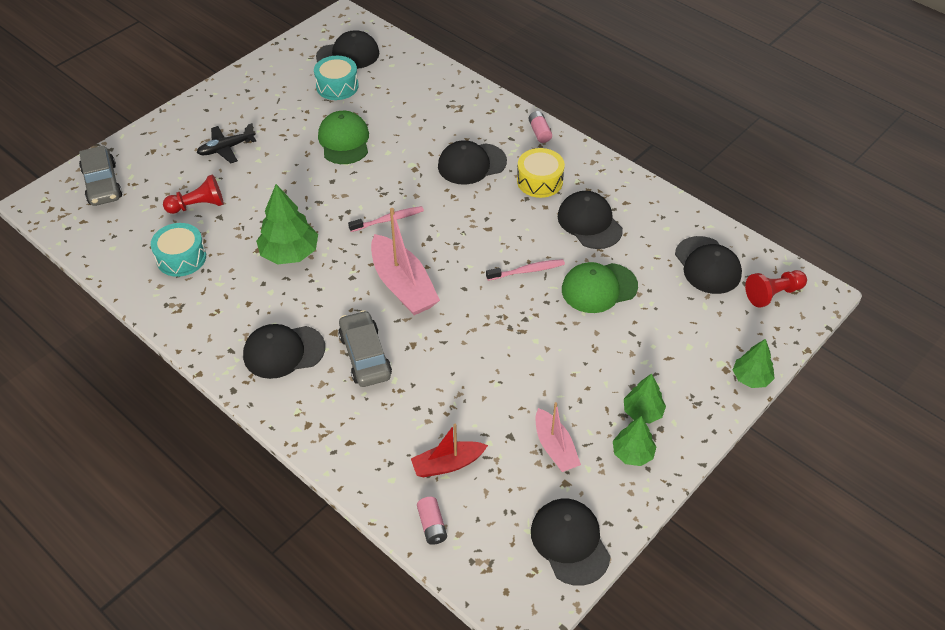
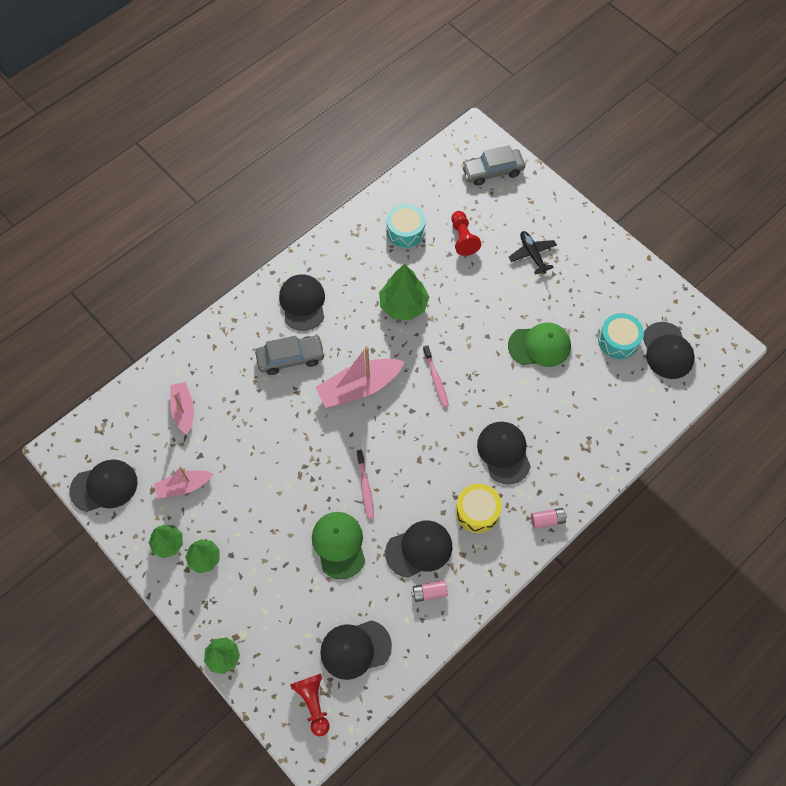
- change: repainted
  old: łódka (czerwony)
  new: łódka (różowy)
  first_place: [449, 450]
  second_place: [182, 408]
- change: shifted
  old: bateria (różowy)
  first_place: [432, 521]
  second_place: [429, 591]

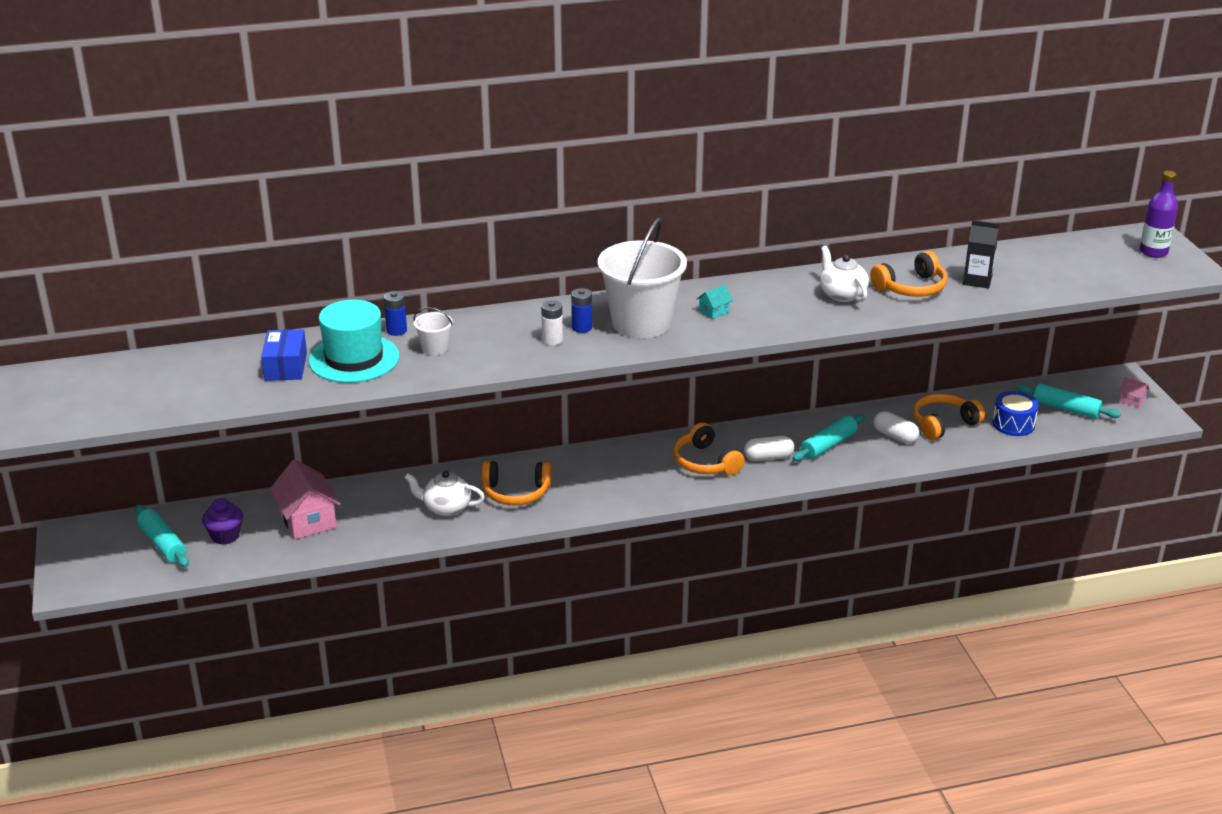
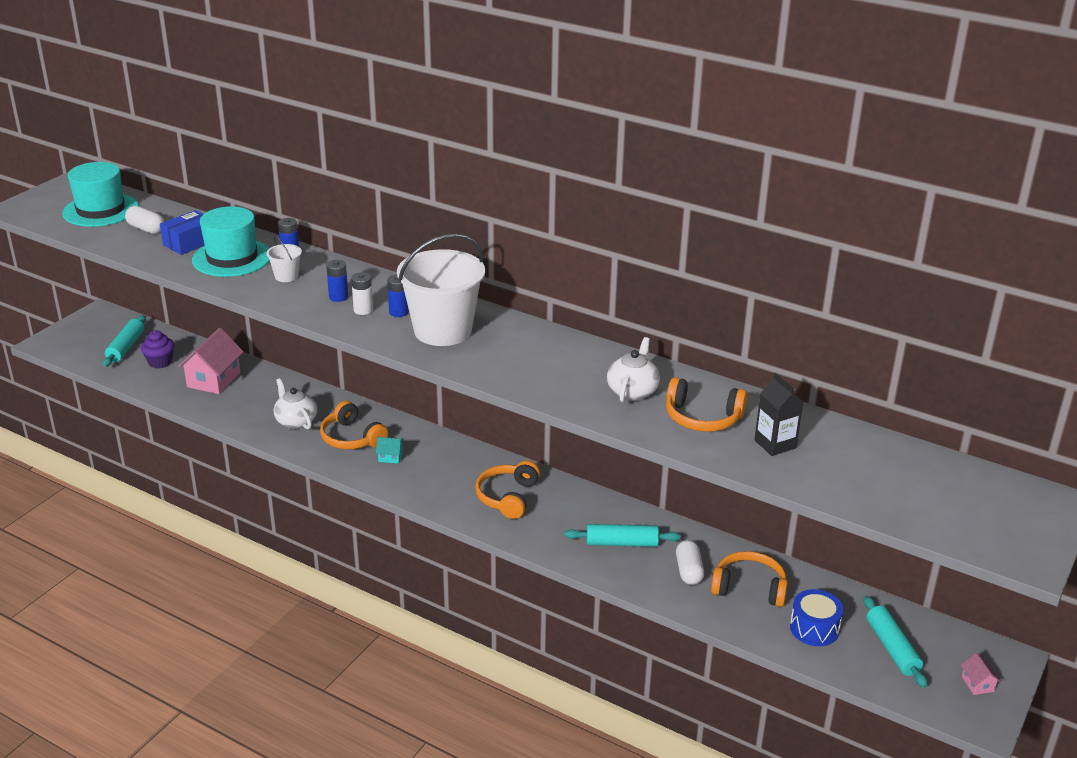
- change: shifted
  old: domek (turkusowy)
  first_place: [715, 301]
  second_place: [390, 450]
- change: shifted
  old: kapsułka (biały)
  first_place: [769, 448]
  second_place: [145, 220]
- change: gone
  old: butelka (fioletowy)
  first_place: [1159, 214]
- change: new
  new: kapelusz (turkusowy)
  second_place: [100, 194]
- change: new
  new: bateria (niebieski)
  second_place: [337, 281]

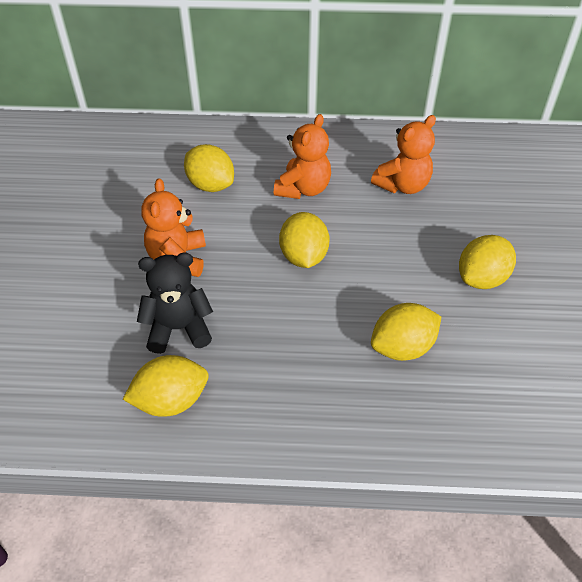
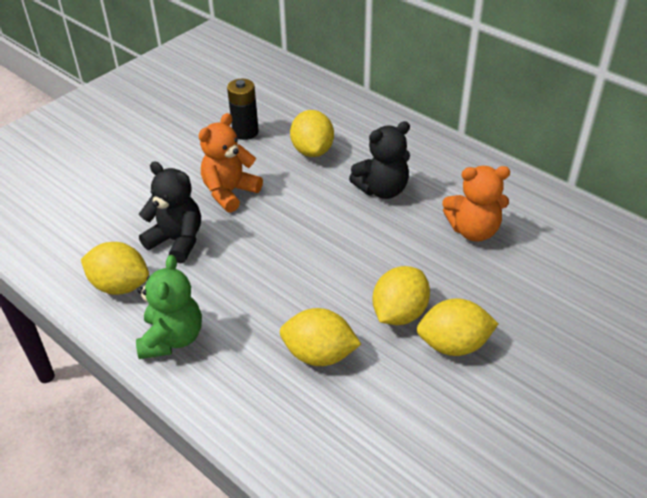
- change: repainted
  old: miś (pomarańczowy)
  new: miś (czarny)
  first_place: [302, 156]
  second_place: [379, 160]
- change: shifted
  old: cytryna (żółty)
  first_place: [304, 240]
  second_place: [401, 295]
- change: new
  new: miś (zielony)
  second_place: [169, 307]
- change: new
  new: bateria (czarny)
  second_place: [243, 109]

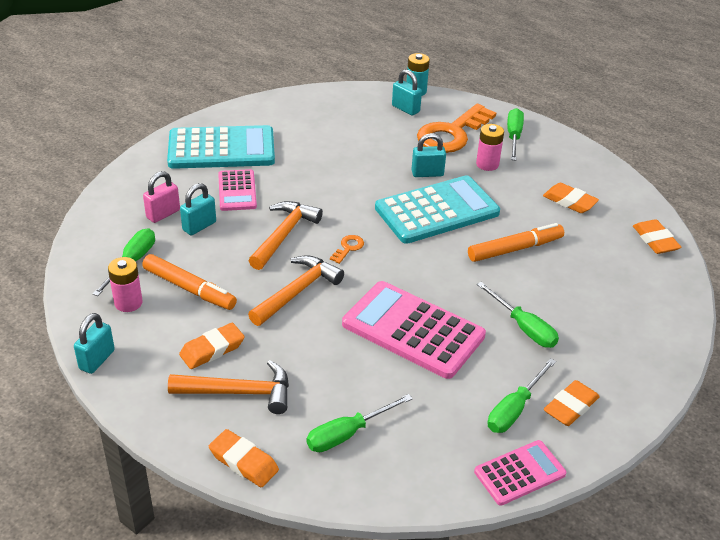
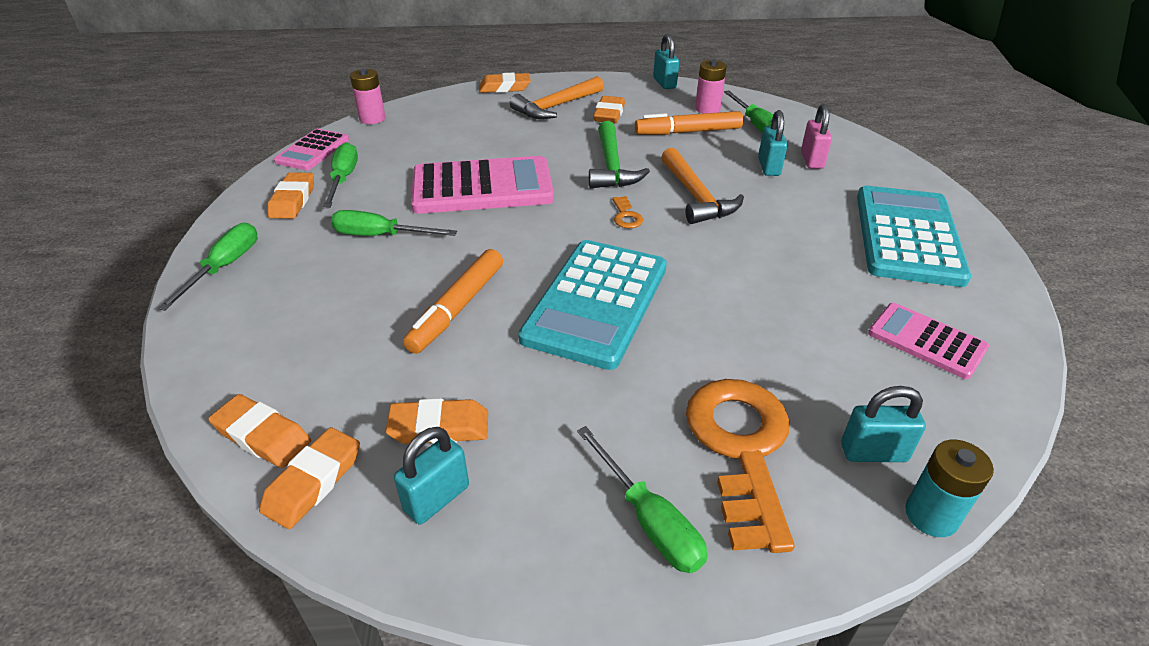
- change: rotated
  old: kalkulator (turkusowy)
  first_place: [221, 147]
  second_place: [914, 236]
  degrees: 150
- change: shifted
  old: kalkulator (różowy)
  first_place: [237, 190]
  second_place: [928, 341]
- change: repainted
  old: młotek (pomarańczowy)
  new: młotek (zielony)
  first_place: [296, 290]
  second_place: [619, 154]
- change: shifted
  old: śrubokręt (zielony)
  first_place: [360, 423]
  second_place: [207, 267]
- change: shifted
  old: kłódka (turkusowy)
  first_place: [428, 155]
  second_place: [431, 475]
- change: shifted
  old: bateria (różowy)
  first_place: [490, 147]
  second_place: [368, 96]
- change: new
  new: gumka do mazania (pomarańczowy)
  second_place: [309, 478]

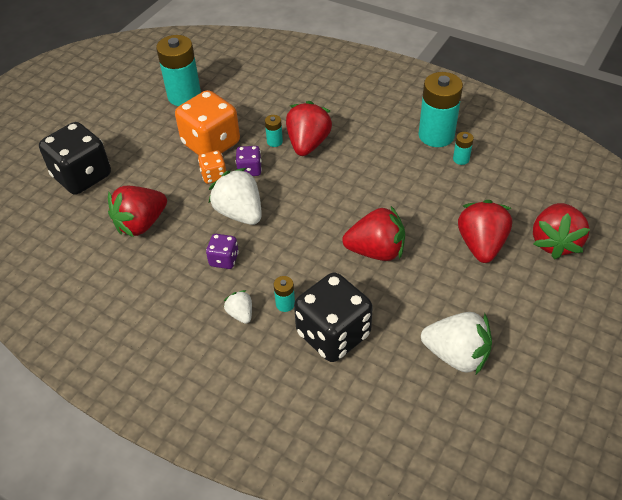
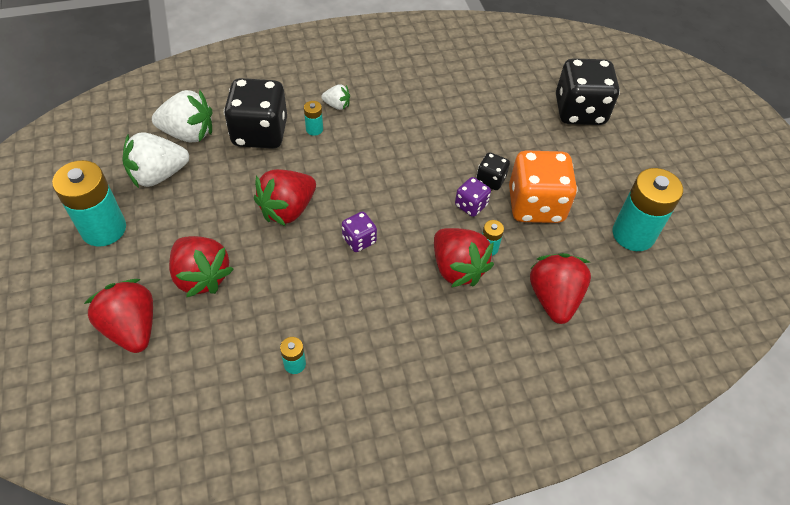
- change: shifted
  old: truskawka (czerwony)
  first_place: [137, 211]
  second_place: [560, 288]
- change: repainted
  old: kostka do gry (pomarańczowy)
  new: kostka do gry (czarny)
  first_place: [212, 167]
  second_place: [493, 171]
- change: shifted
  old: kostka do gry (fioletowy)
  first_place: [222, 251]
  second_place: [359, 232]
- change: shifted
  old: truskawka (biały)
  first_place: [235, 196]
  second_place: [182, 116]
- change: shifted
  old: bateria (turkusowy)
  first_place: [440, 109]
  second_place: [89, 203]

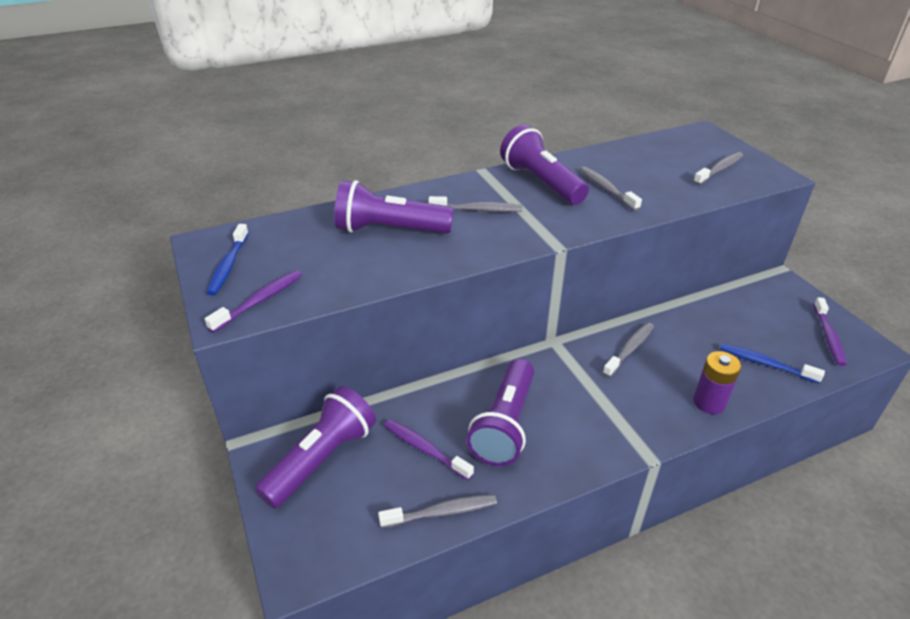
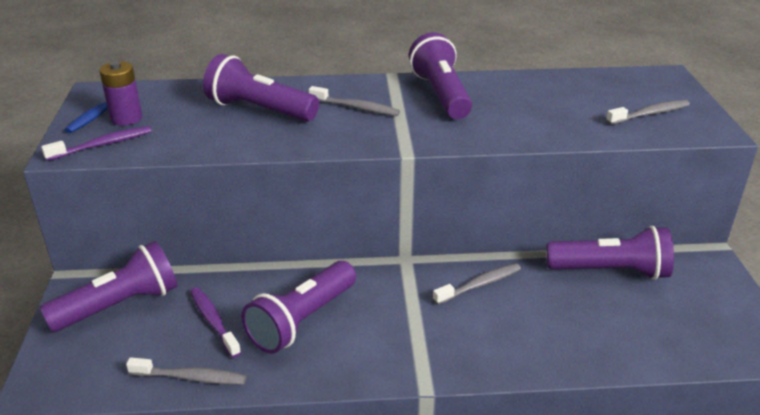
- change: gone
  old: szczoteczka do zębów (szary)
  first_place: [611, 189]
- change: shifted
  old: bateria (fioletowy)
  first_place: [717, 382]
  second_place: [120, 93]
- change: gone
  old: szczoteczka do zębów (niebieski)
  first_place: [772, 363]
- change: gone
  old: szczoteczka do zębów (fioletowy)
  first_place: [830, 331]
- change: new
  new: latarka (fioletowy)
  second_place: [610, 252]

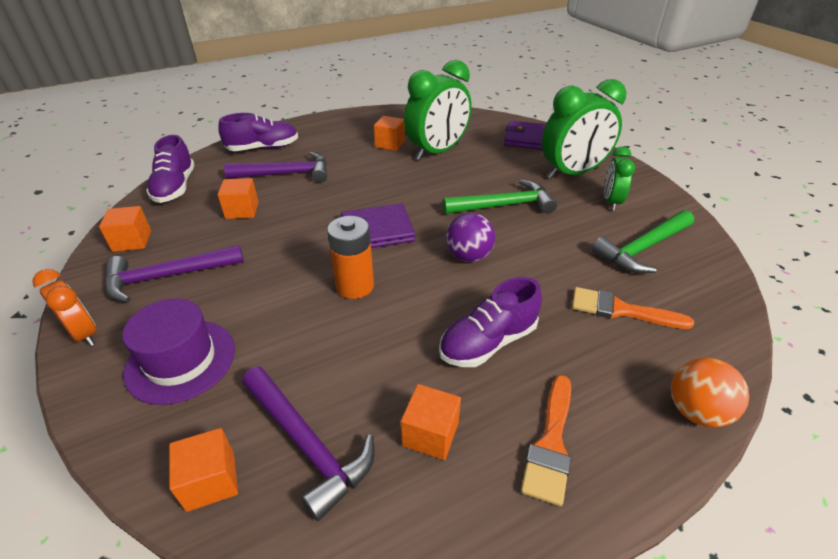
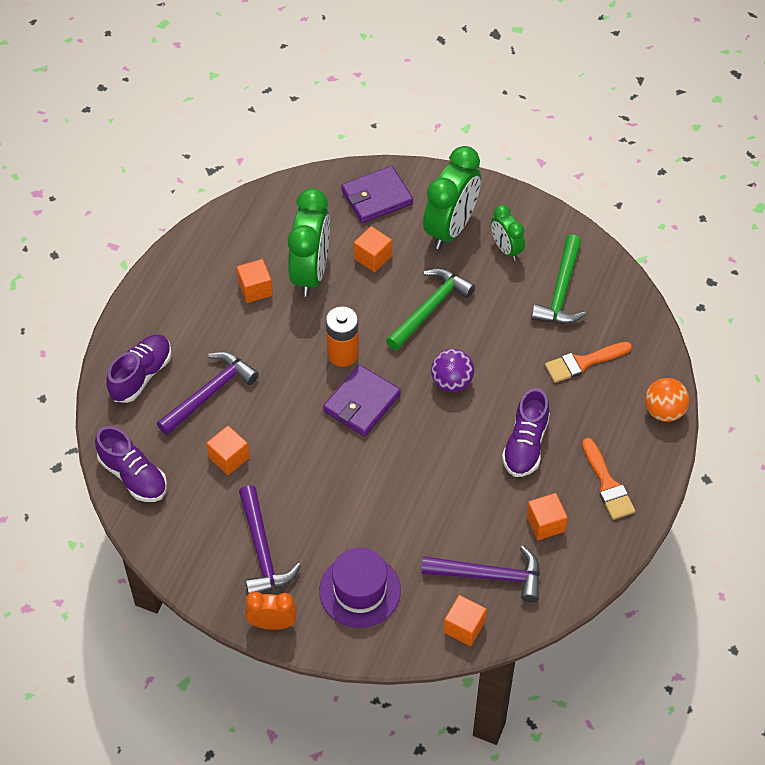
- change: shifted
  old: sześcian (pomarańczowy)
  first_place: [125, 229]
  second_place: [373, 249]
- change: rotated
  old: młotek (fioletowy)
  first_place: [174, 273]
  second_place: [270, 539]
  degrees: -45
- change: shifted
  old: bateria (pomarańczowy)
  first_place: [350, 257]
  second_place: [342, 336]

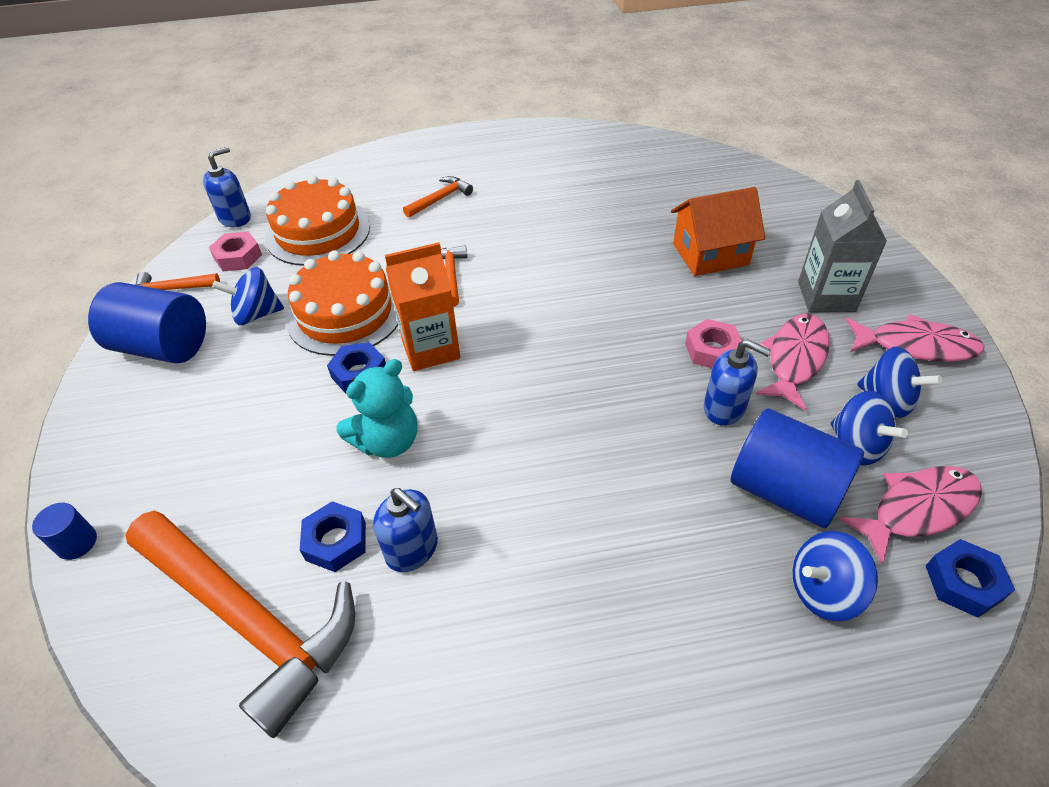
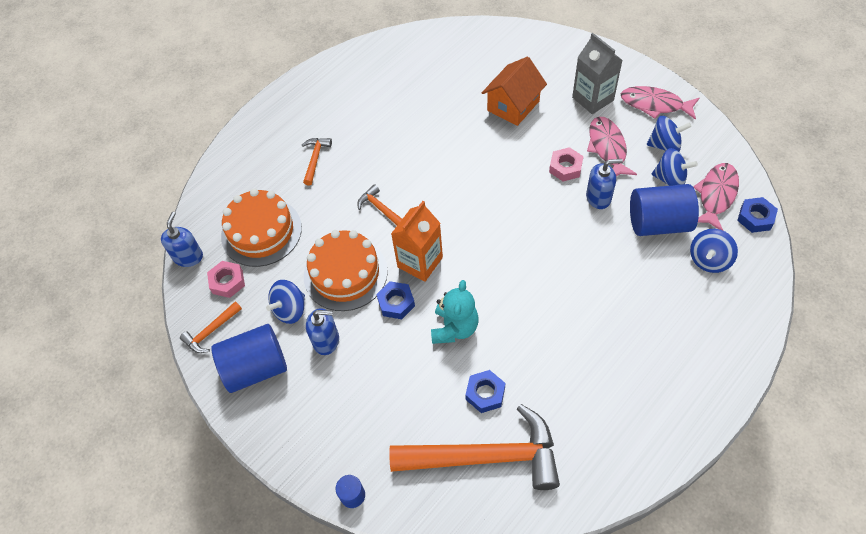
- change: shifted
  old: dozownik mydła (niebieski)
  first_place: [405, 530]
  second_place: [322, 331]
- change: rotated
  old: ryba (różowy)
  first_place: [915, 338]
  second_place: [660, 103]
  degrees: -135

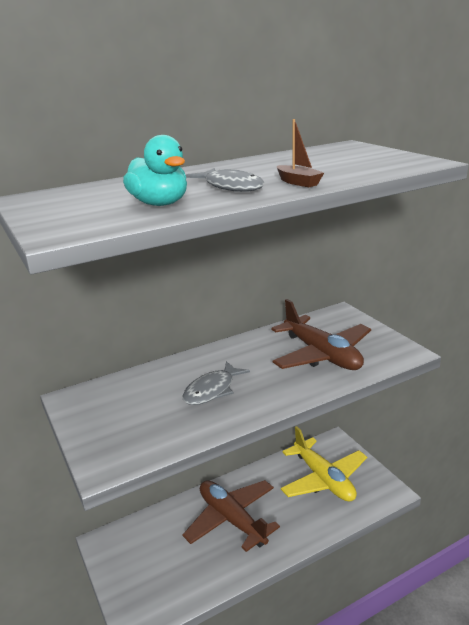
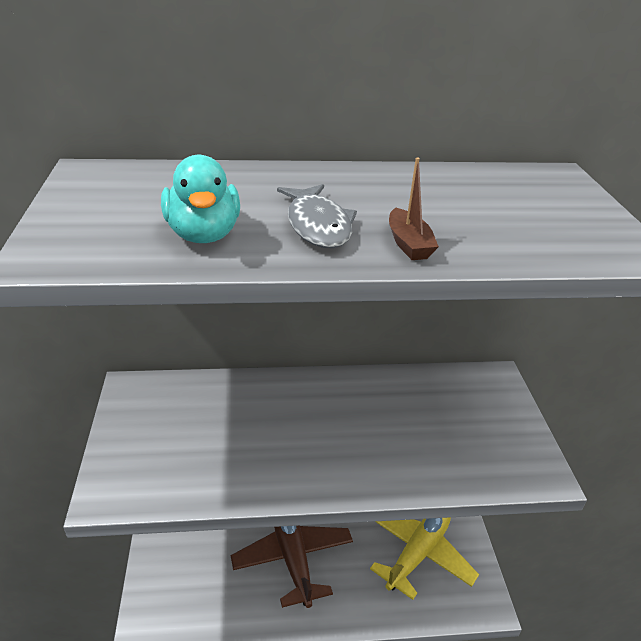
- change: gone
  old: ryba (szary)
  first_place: [216, 383]
- change: gone
  old: samolot (brązowy)
  first_place: [321, 334]
- change: rotated
  old: samolot (żółty)
  first_place: [324, 464]
  second_place: [424, 558]
  degrees: -135

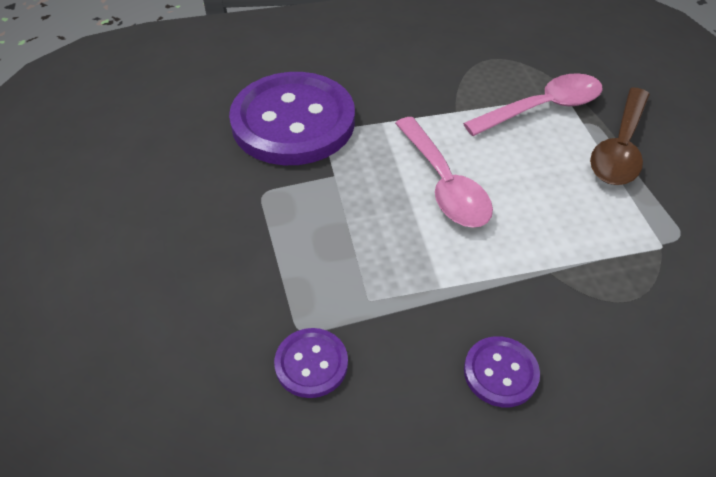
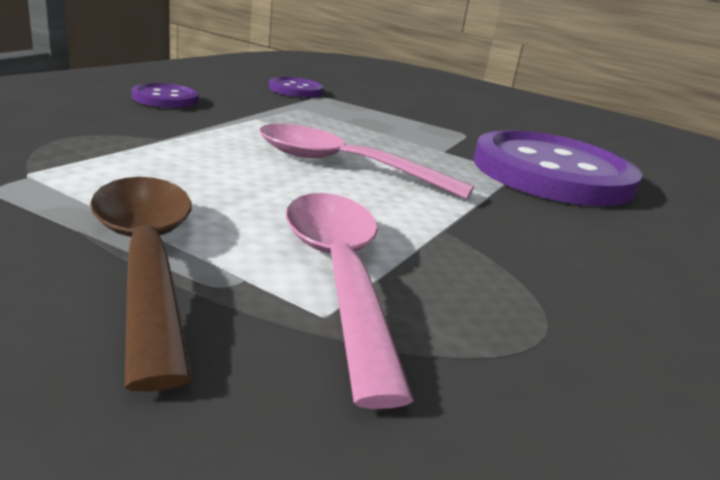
- change: rotated
  old: łyżka (różowy)
  first_place: [533, 104]
  second_place: [350, 301]
  degrees: 150

